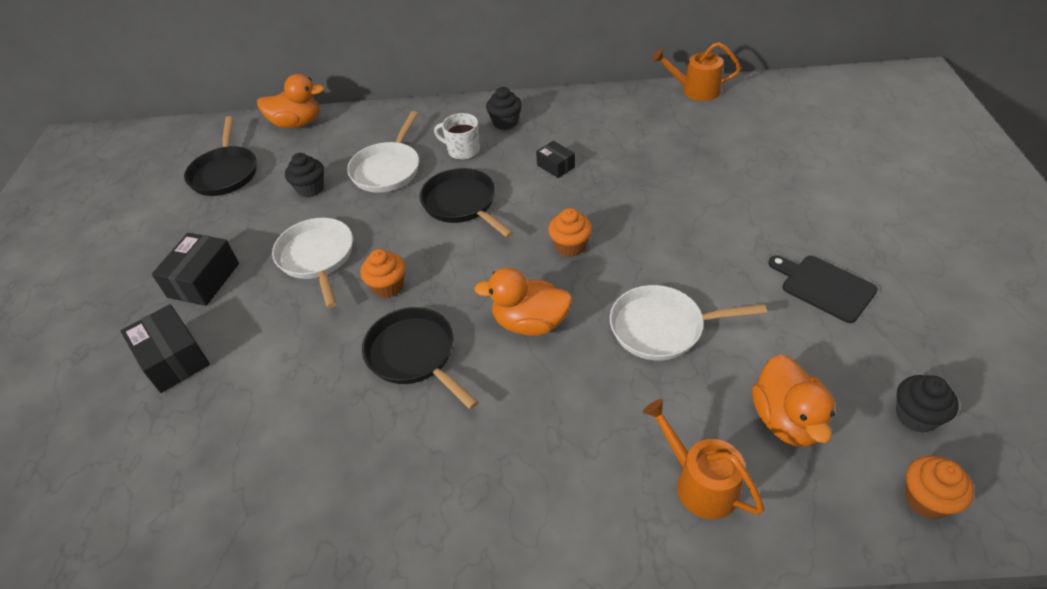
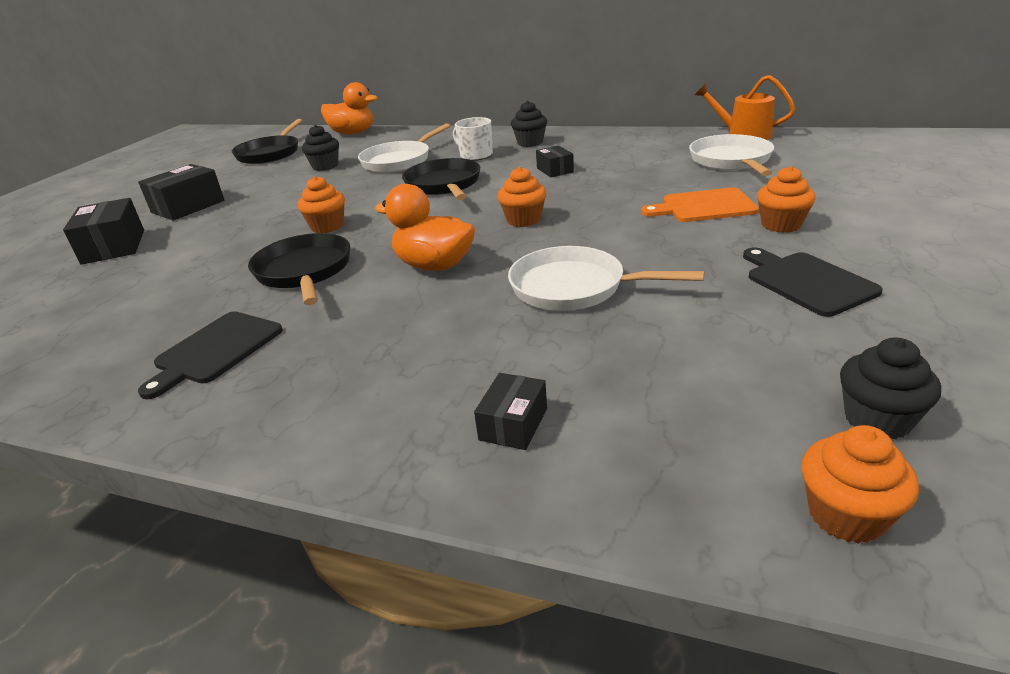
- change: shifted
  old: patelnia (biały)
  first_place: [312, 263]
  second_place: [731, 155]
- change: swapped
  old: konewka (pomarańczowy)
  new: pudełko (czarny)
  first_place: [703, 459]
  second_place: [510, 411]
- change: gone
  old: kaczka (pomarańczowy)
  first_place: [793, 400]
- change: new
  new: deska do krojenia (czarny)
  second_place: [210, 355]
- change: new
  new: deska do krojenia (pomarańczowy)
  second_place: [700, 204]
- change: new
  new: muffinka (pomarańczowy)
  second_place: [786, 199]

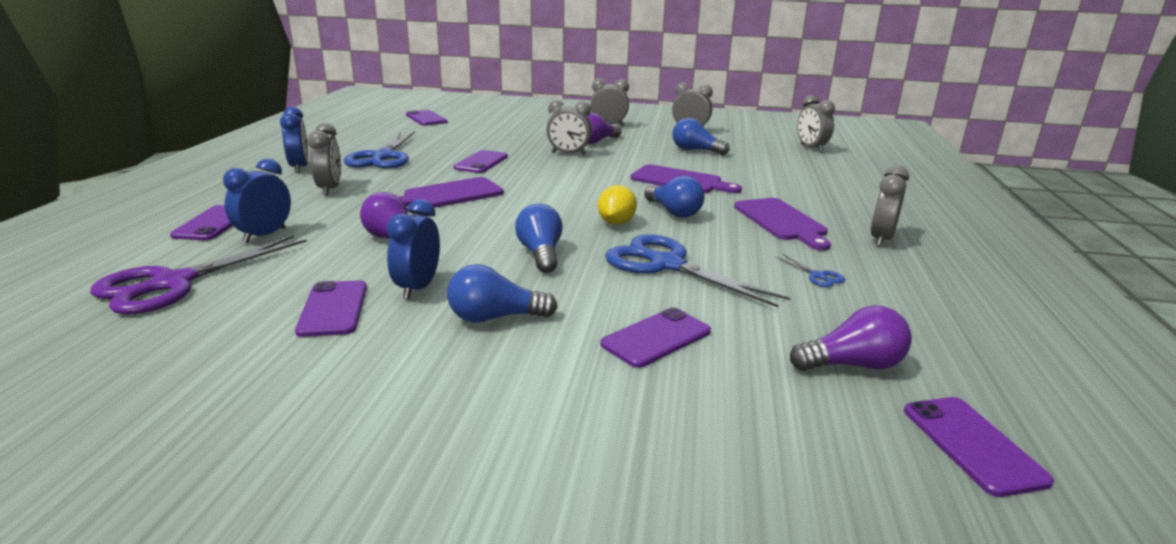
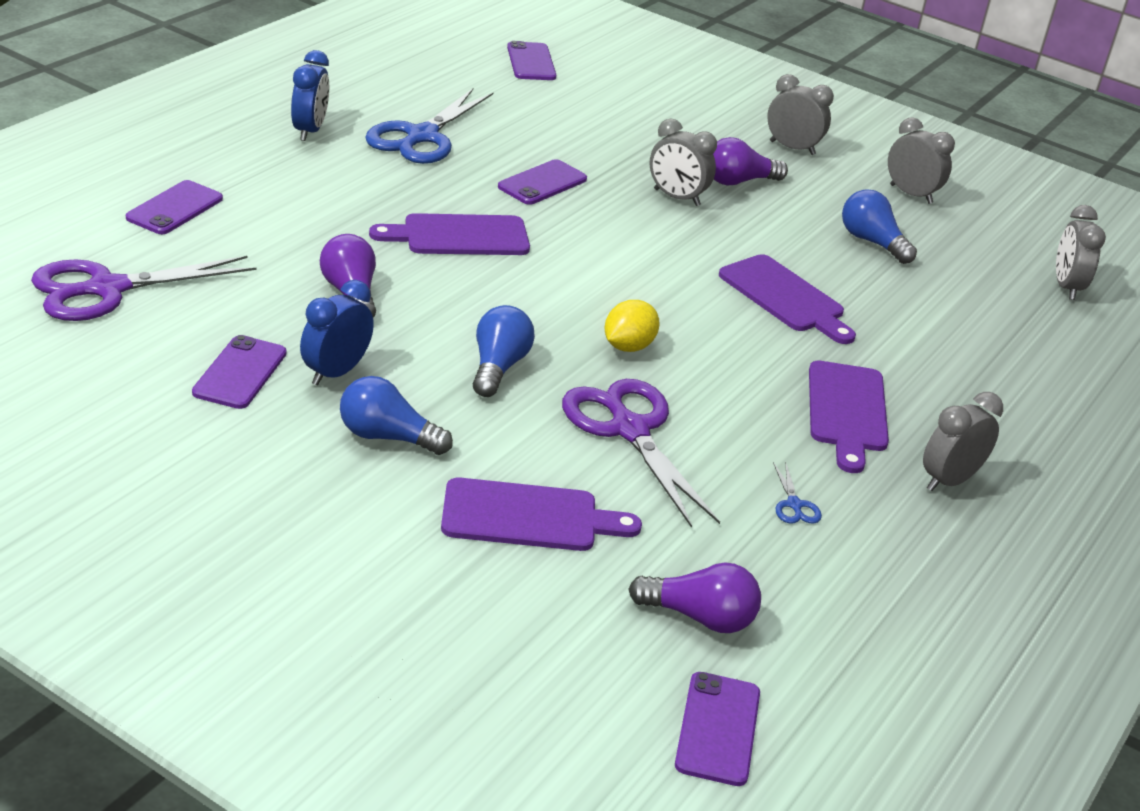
- change: gone
  old: budzik (niebieski)
  first_place: [257, 200]
- change: gone
  old: budzik (szary)
  first_place: [324, 159]
- change: swapped
  old: telefon (fioletowy)
  new: deska do krojenia (fioletowy)
  first_place: [655, 338]
  second_place: [541, 514]
- change: repainted
  old: nożyczki (niebieski)
  new: nożyczki (fioletowy)
  first_place: [698, 270]
  second_place: [641, 453]
- change: gone
  old: żarówka (niebieski)
  first_place: [674, 197]

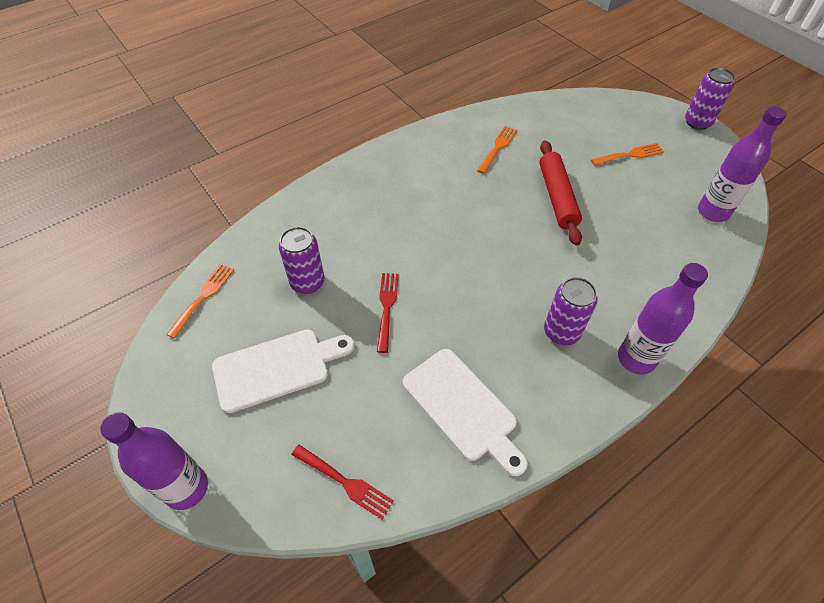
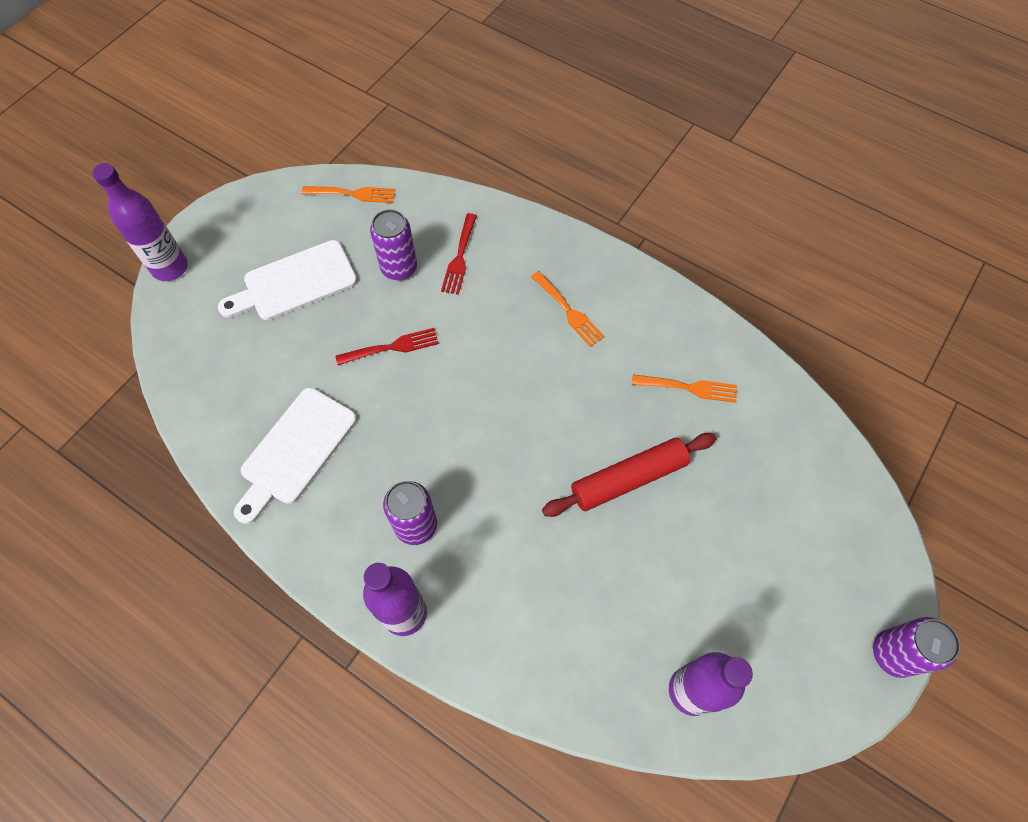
- change: rotated
  old: deska do krojenia (biały)
  first_place: [283, 371]
  second_place: [287, 280]
  degrees: 105
- change: shifted
  old: widelec (czerwony)
  first_place: [342, 482]
  second_place: [459, 254]
- change: shifted
  old: widelec (pomarańczowy)
  first_place: [627, 154]
  second_place: [568, 309]

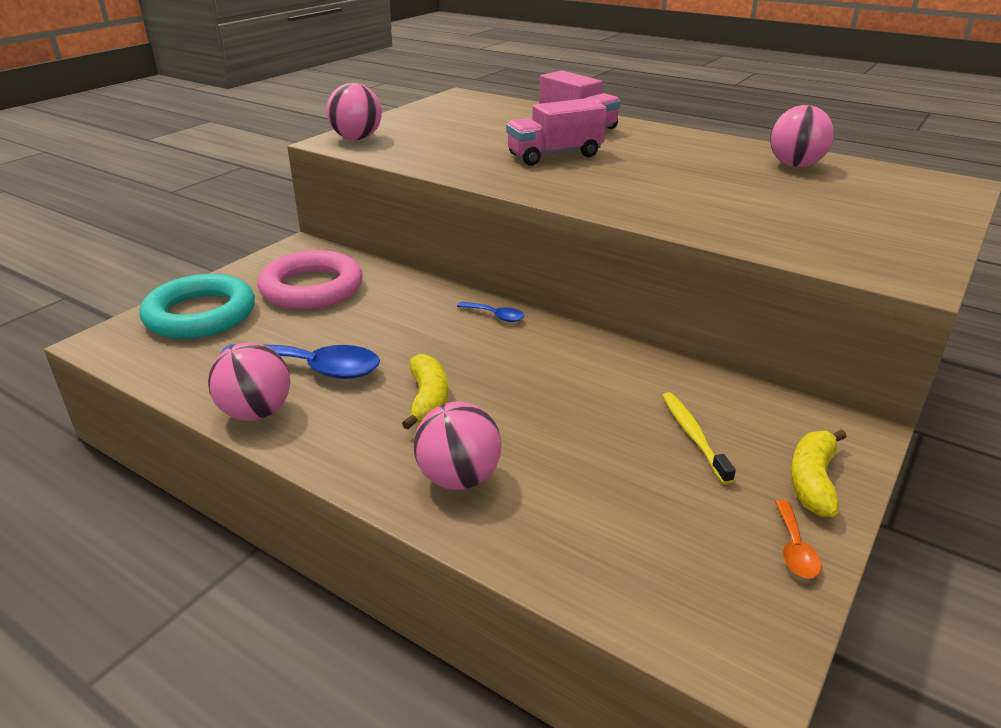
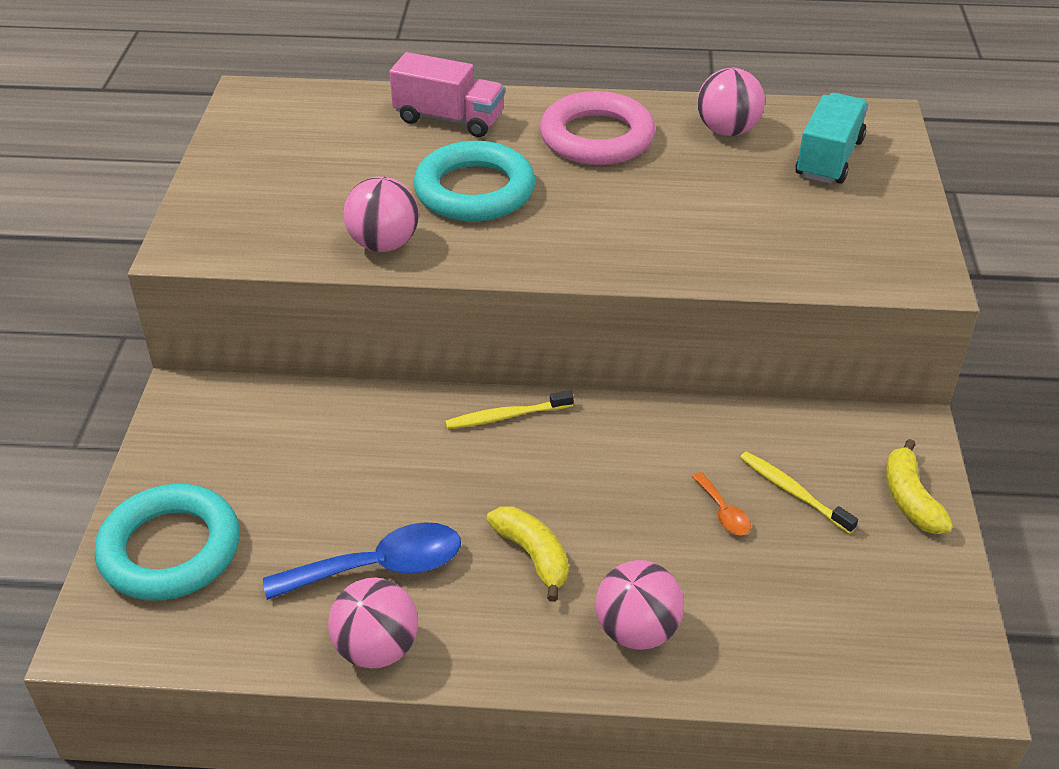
- change: shifted
  old: pierścień (różowy)
  first_place: [310, 279]
  second_place: [597, 128]
- change: shifted
  old: piłka (różowy)
  first_place: [354, 111]
  second_place: [381, 214]
- change: swapped
  old: łyżka (niebieski)
  new: szczoteczka do zębów (żółty)
  first_place: [490, 312]
  second_place: [509, 409]
- change: swapped
  old: ciężarówka (różowy)
  new: pierścień (turkusowy)
  first_place: [556, 132]
  second_place: [474, 181]
- change: shifted
  old: łyżka (pomarańczowy)
  first_place: [798, 539]
  second_place: [721, 503]
- change: new
  new: ciężarówka (turkusowy)
  second_place: [831, 138]

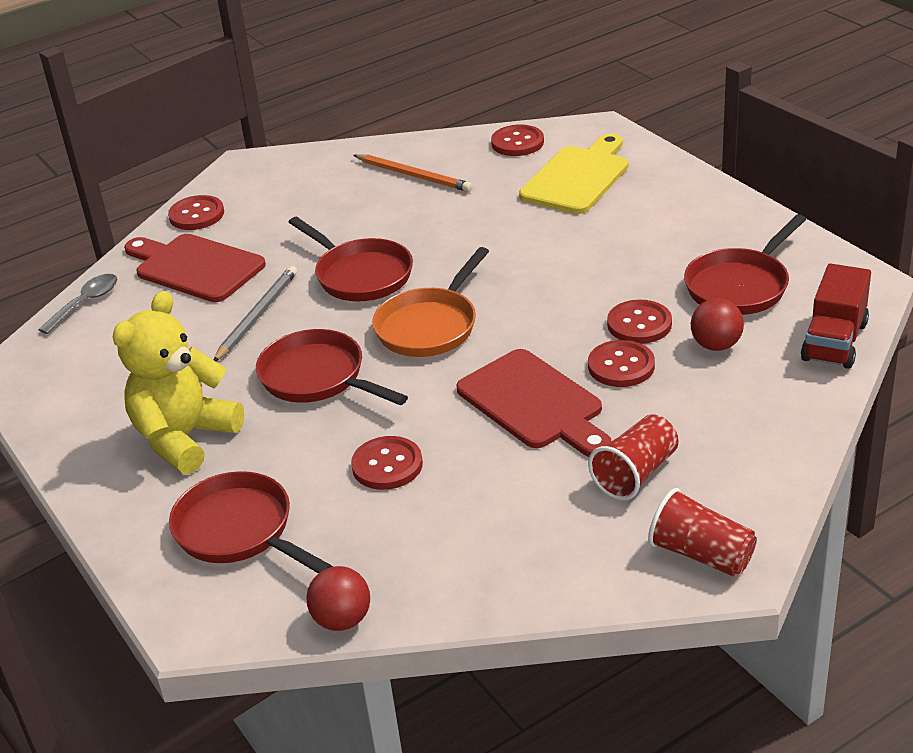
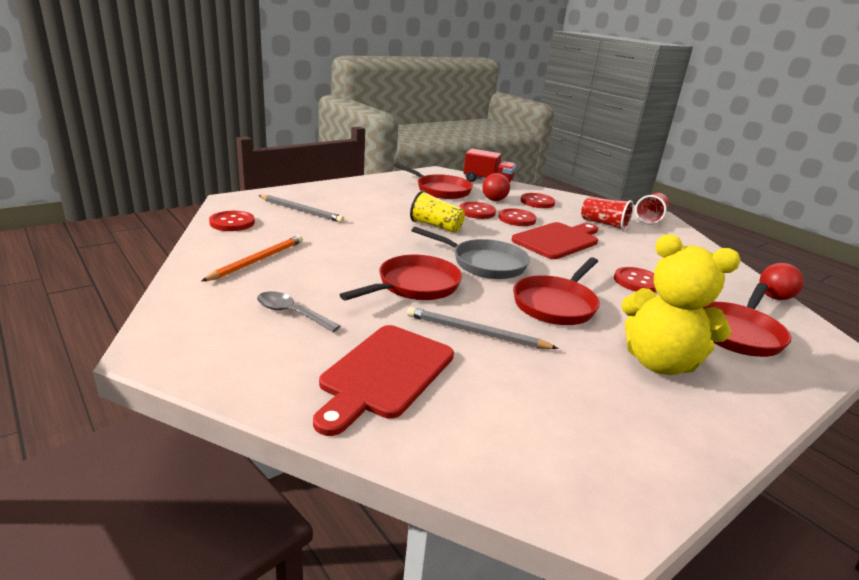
- change: shifted
  old: łyżka (szary)
  first_place: [77, 304]
  second_place: [298, 311]
- change: shifted
  old: guzik (czerwony)
  first_place: [196, 212]
  second_place: [538, 200]
- change: repainted
  old: patelnia (pomarańczowy)
  new: patelnia (szary)
  first_place: [430, 302]
  second_place: [470, 253]
- change: swapped
  old: deska do krojenia (żółty)
  new: ołówek (szary)
  first_place: [574, 174]
  second_place: [301, 209]
- change: new
  new: szklanka (żółty)
  second_place: [437, 212]

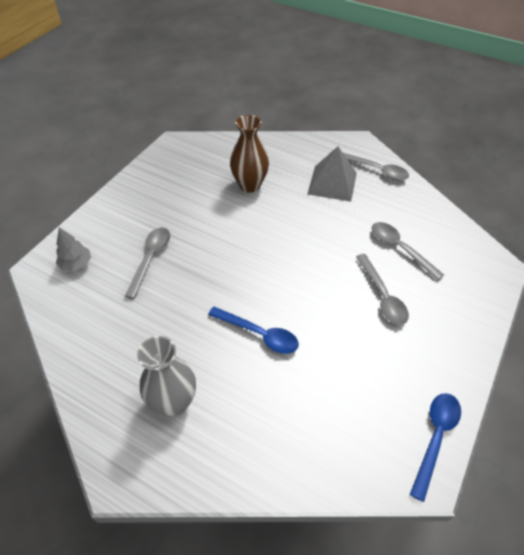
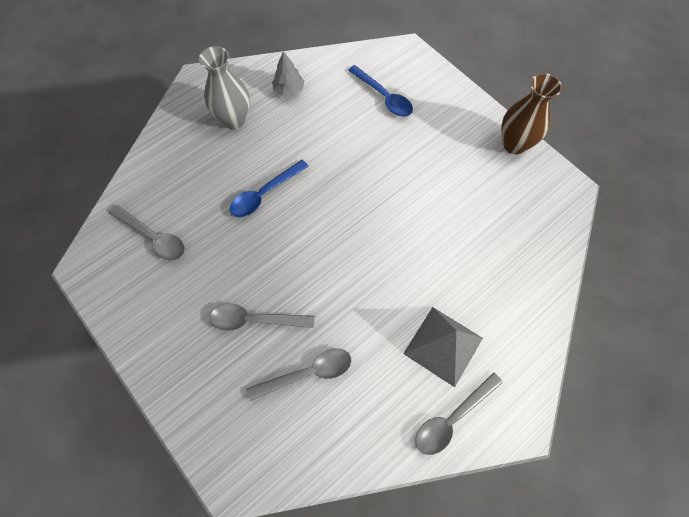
- change: shifted
  old: drzewko (szary)
  first_place: [73, 249]
  second_place: [288, 73]
- change: shifted
  old: łyżka (szary)
  first_place: [147, 263]
  second_place: [147, 233]
- change: shifted
  old: wazon (brązowy)
  first_place: [249, 154]
  second_place: [531, 113]
- change: shifted
  old: łyżka (niebieski)
  first_place: [435, 447]
  second_place: [380, 91]

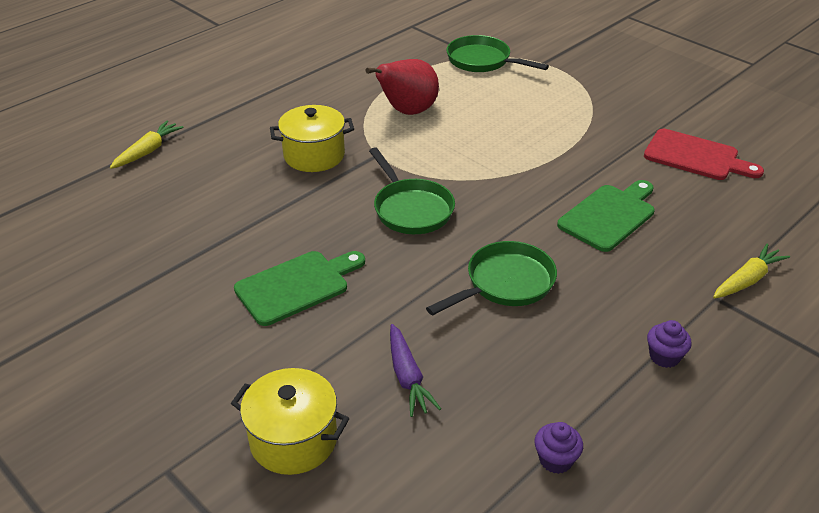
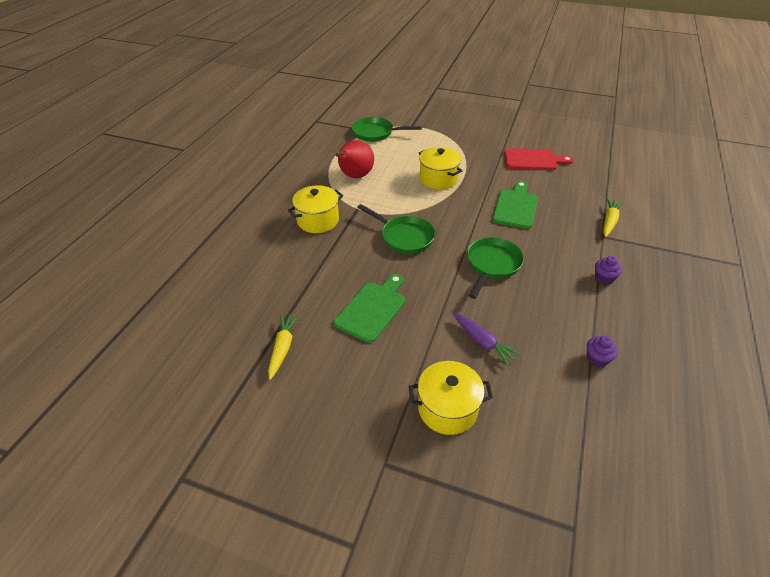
- change: shifted
  old: marchewka (żółty)
  first_place: [147, 145]
  second_place: [284, 347]
- change: new
  new: garnek (żółty)
  second_place: [440, 168]

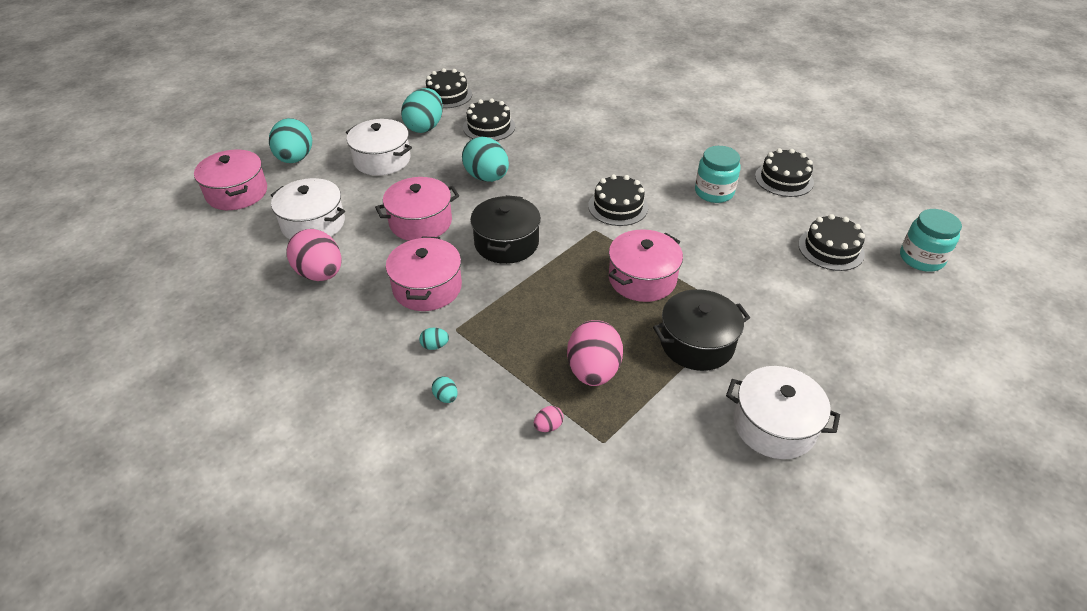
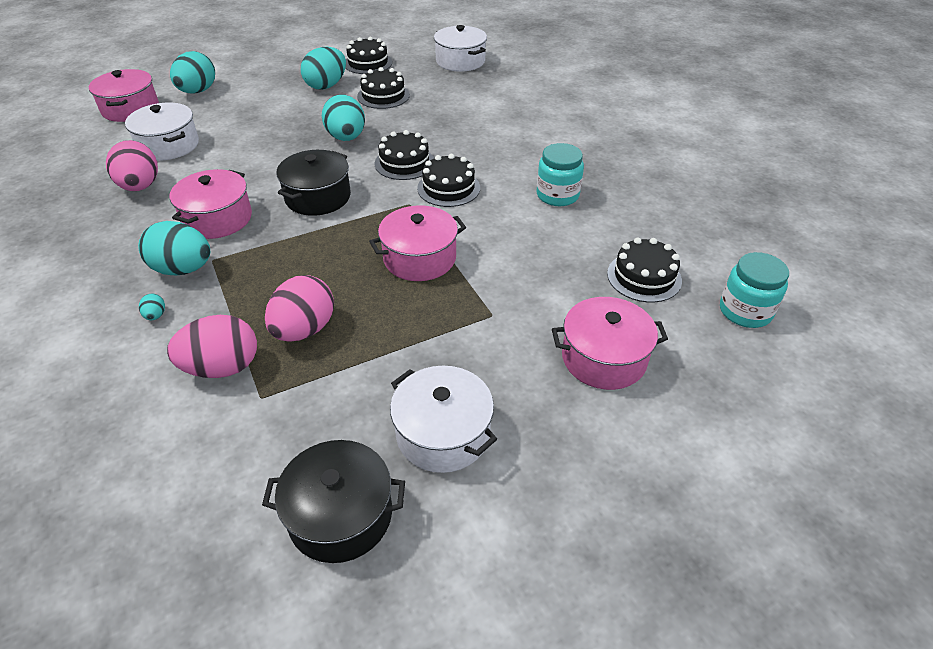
- change: shifted
  old: garnek (biały)
  first_place: [379, 147]
  second_place: [460, 48]
- change: shifted
  old: garnek (różowy)
  first_place: [417, 209]
  second_place: [610, 343]
- change: scaled
  old: jajko (turkusowy)
  first_place: [434, 339]
  second_place: [174, 248]
  factor: 2.4
- change: scaled
  old: jajko (różowy)
  first_place: [549, 419]
  second_place: [212, 346]
  factor: 2.4
- change: shifted
  old: garnek (czarny)
  first_place: [701, 330]
  second_place: [333, 501]
- change: shifted
  old: tort (czarny)
  first_place: [784, 172]
  second_place: [404, 155]

